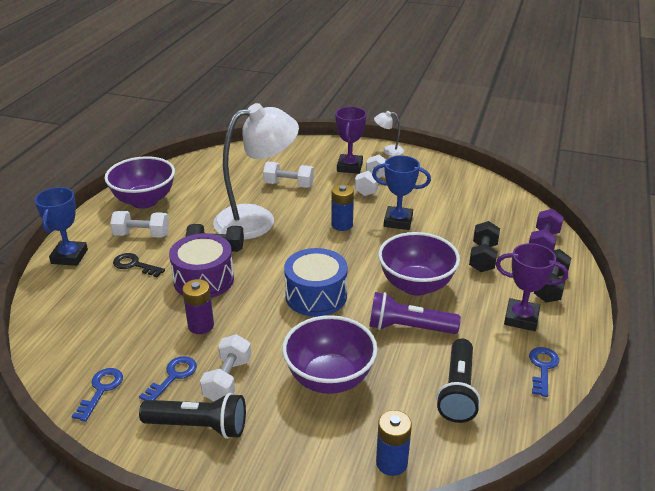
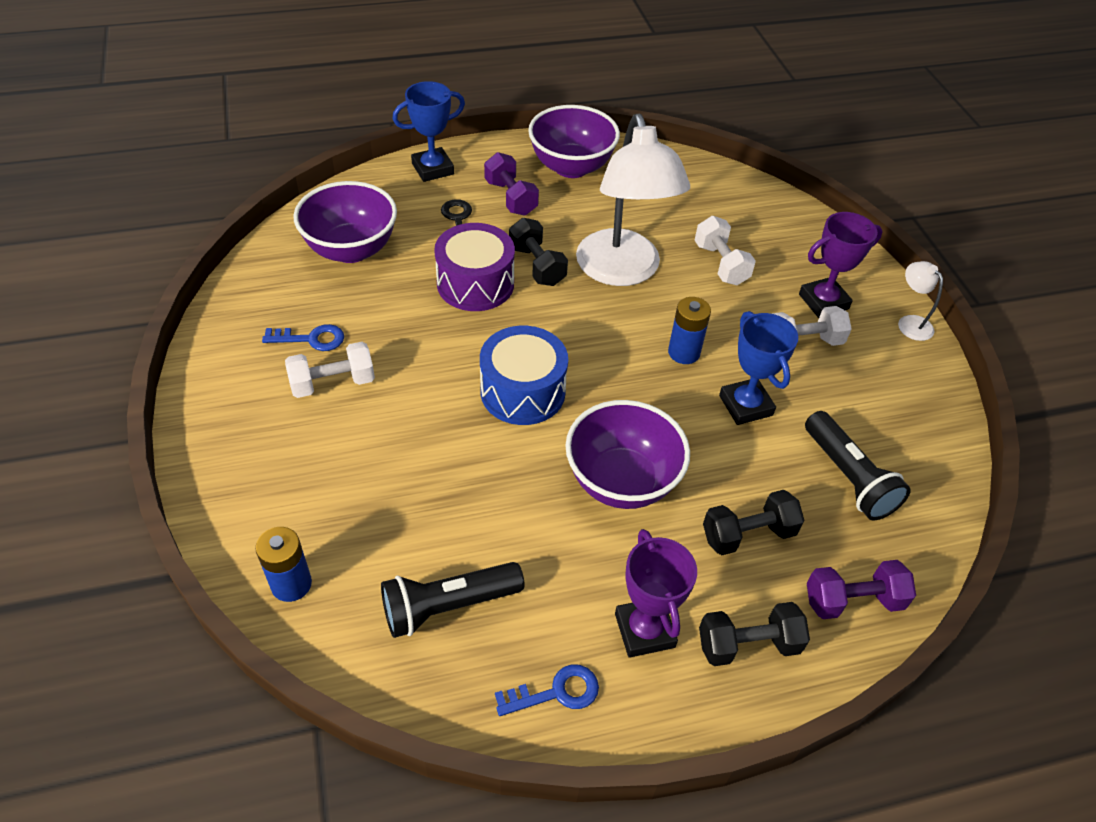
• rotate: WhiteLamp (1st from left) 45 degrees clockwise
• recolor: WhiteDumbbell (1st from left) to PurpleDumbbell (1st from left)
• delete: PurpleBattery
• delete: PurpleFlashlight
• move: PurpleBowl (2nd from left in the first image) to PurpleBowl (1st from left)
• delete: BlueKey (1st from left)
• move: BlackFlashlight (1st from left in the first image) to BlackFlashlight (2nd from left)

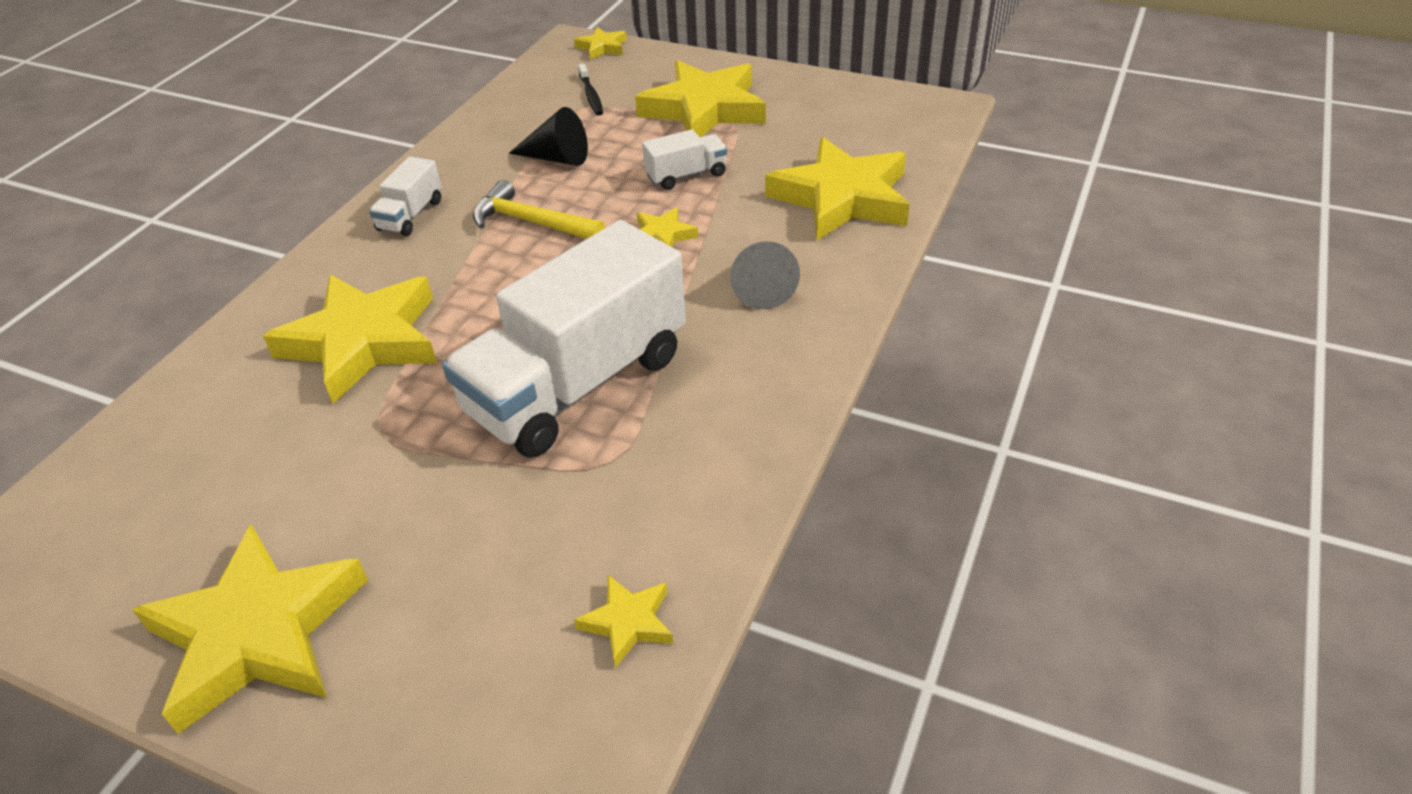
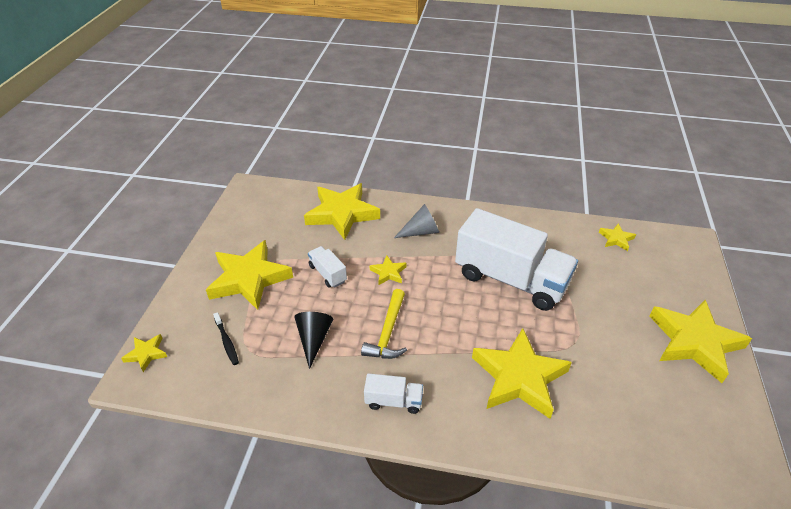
• rotate: BlackToothbrush 90 degrees clockwise

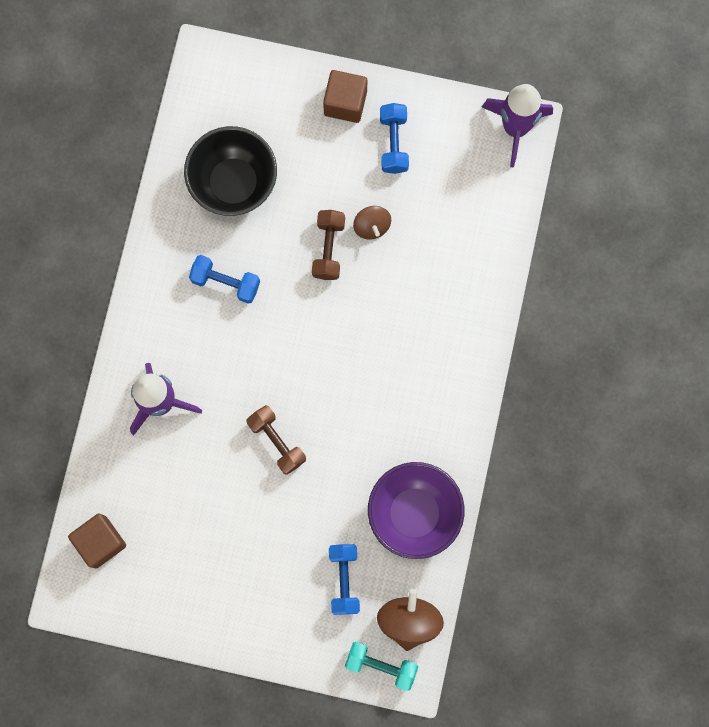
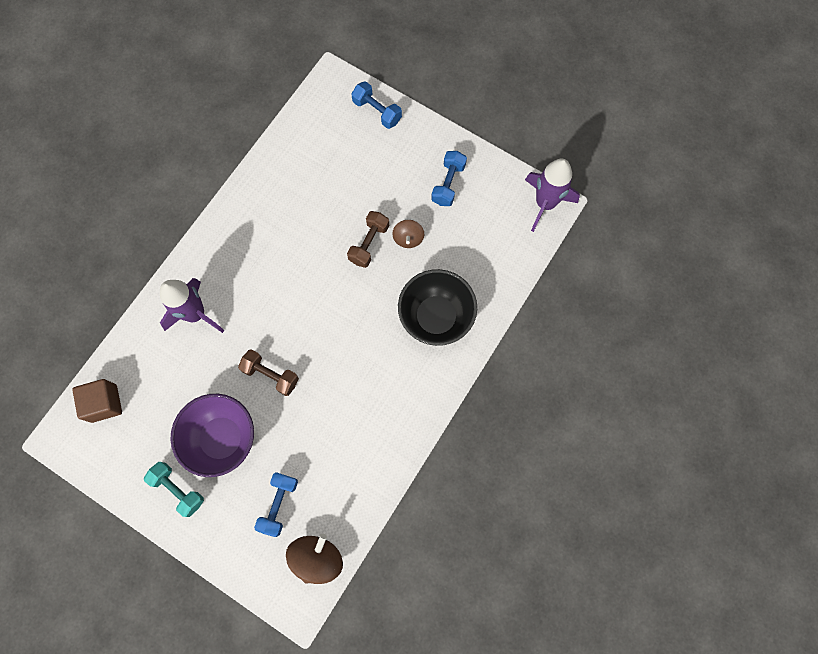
• delete: BrownCube (2nd from left)
• move: BlackBowl
• move: BlueDumbbell (1st from left in the first image) to BlueDumbbell (2nd from left)
• rotate: BrownDumbbell (1st from left) 45 degrees counterclockwise
• move: PurpleBowl
• move: TurquoiseDumbbell

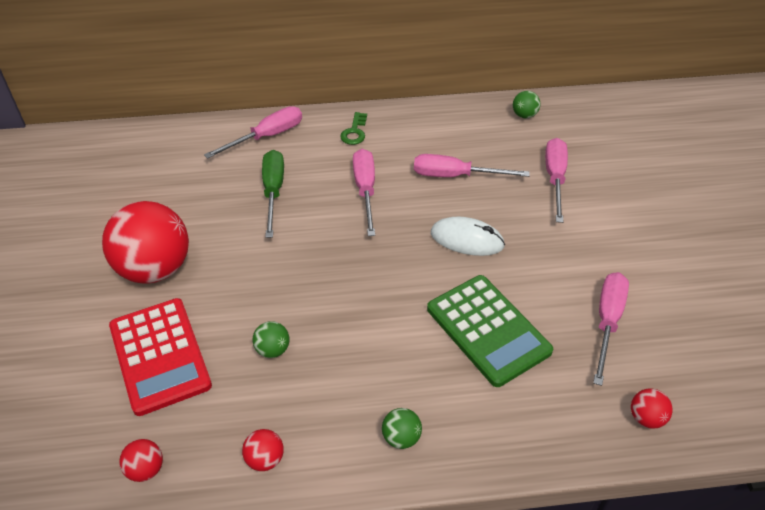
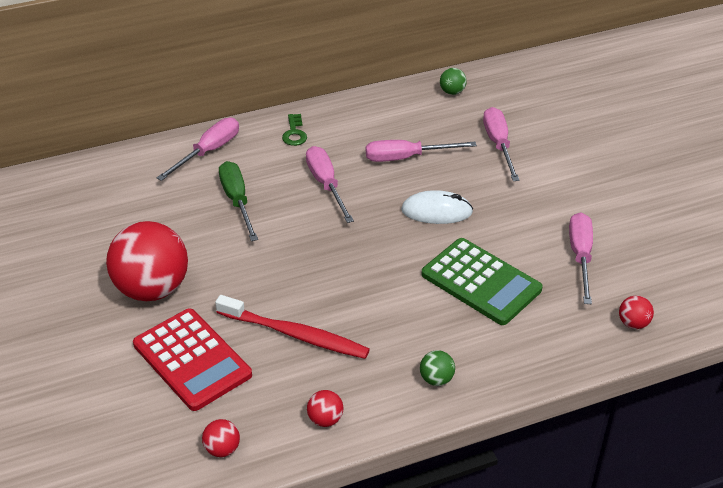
• replace: GreenBall (1st from left) to RedToothbrush

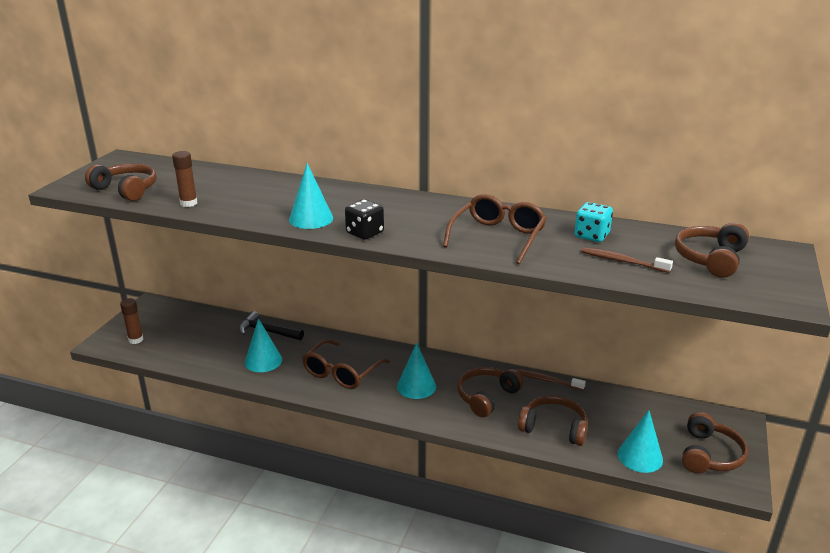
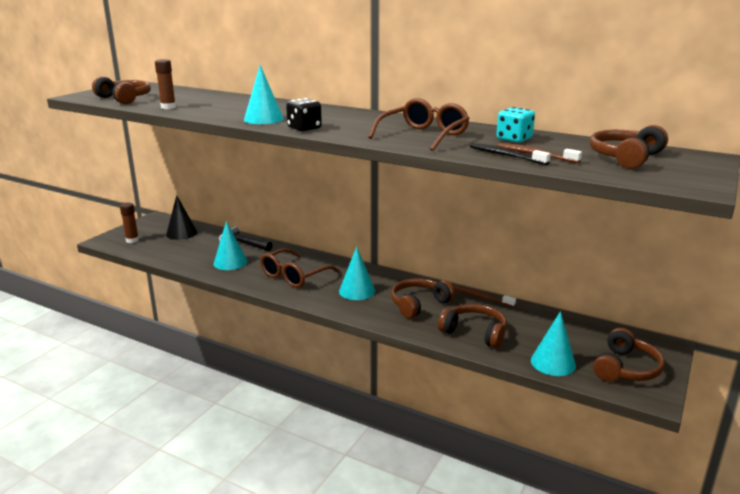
• insert: BlackToothbrush
• insert: BlackCone

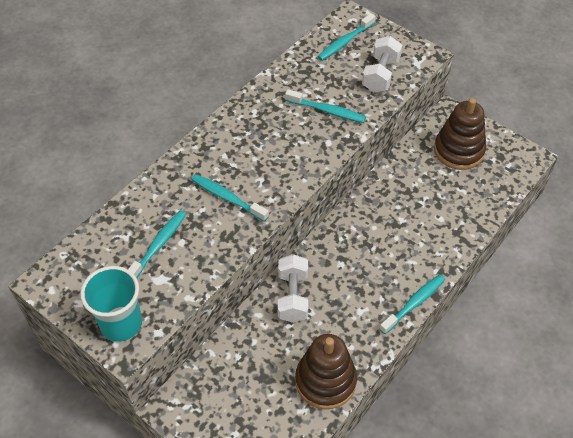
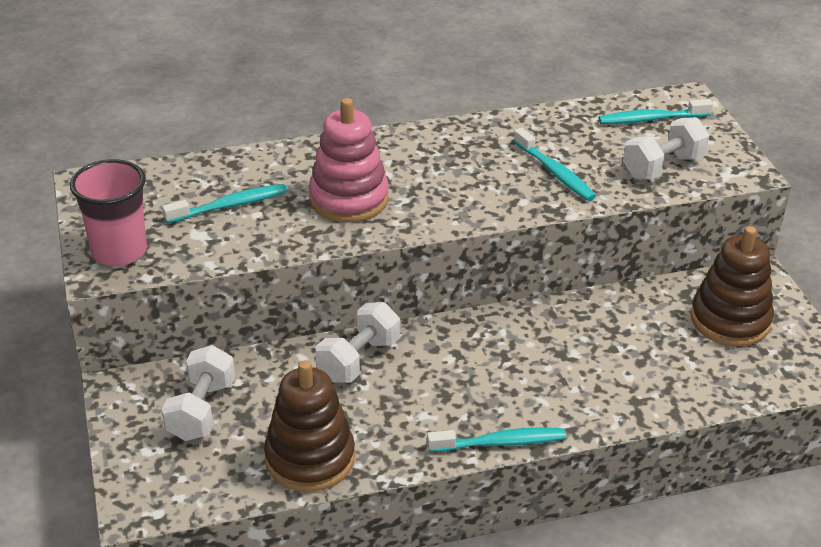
• replace: TurquoiseToothbrush (2nd from left) to PinkStackingToy
• recolor: TurquoiseCup to PinkCup
• insert: WhiteDumbbell (1st from left)

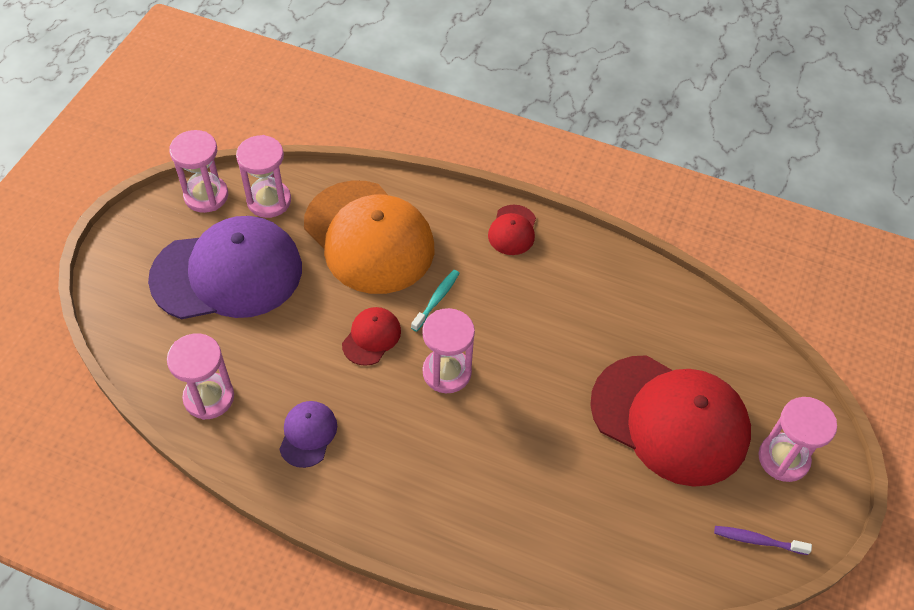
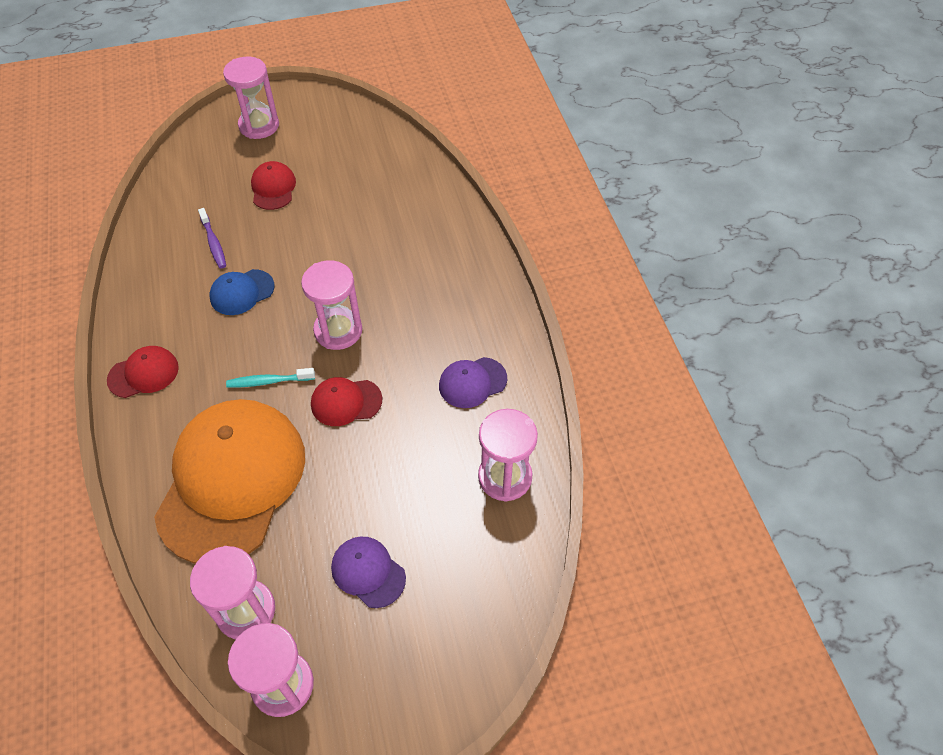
• resize: PurpleCap (1st from left) x0.43
• resize: RedCap (3rd from left in the first image) x0.43
• move: PurpleToothbrush
• insert: BlueCap

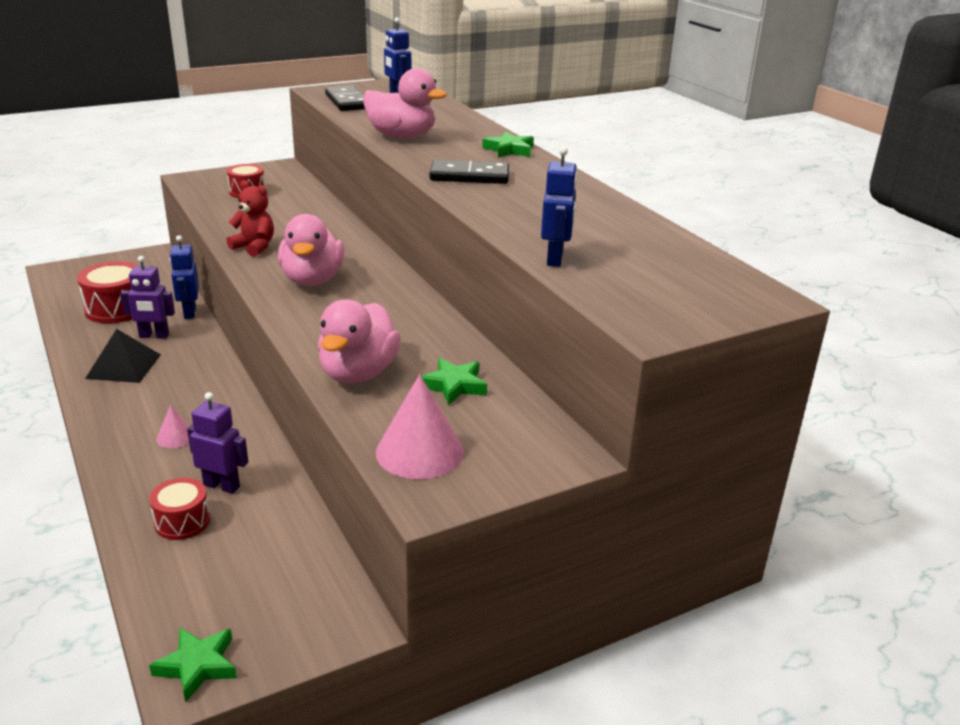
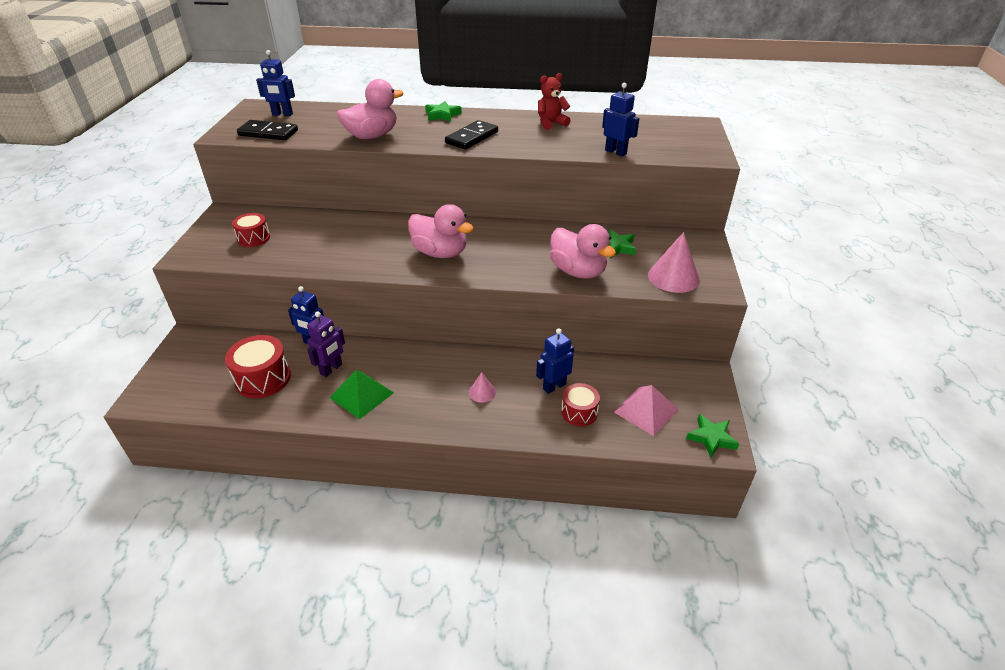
• move: RedTeddyBear
• recolor: BlackPyramid to GreenPyramid
• recolor: PurpleRobot (2nd from left) to BlueRobot (3rd from left)
• insert: PinkPyramid

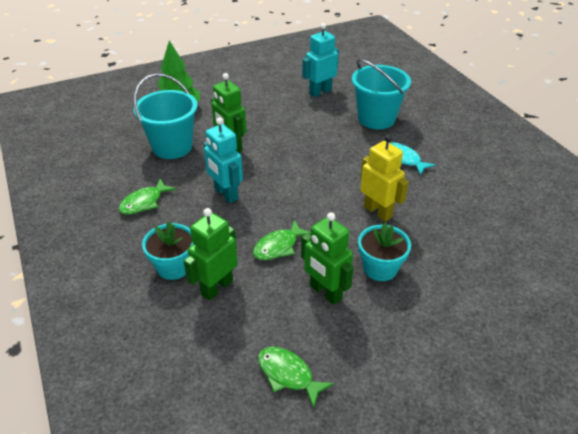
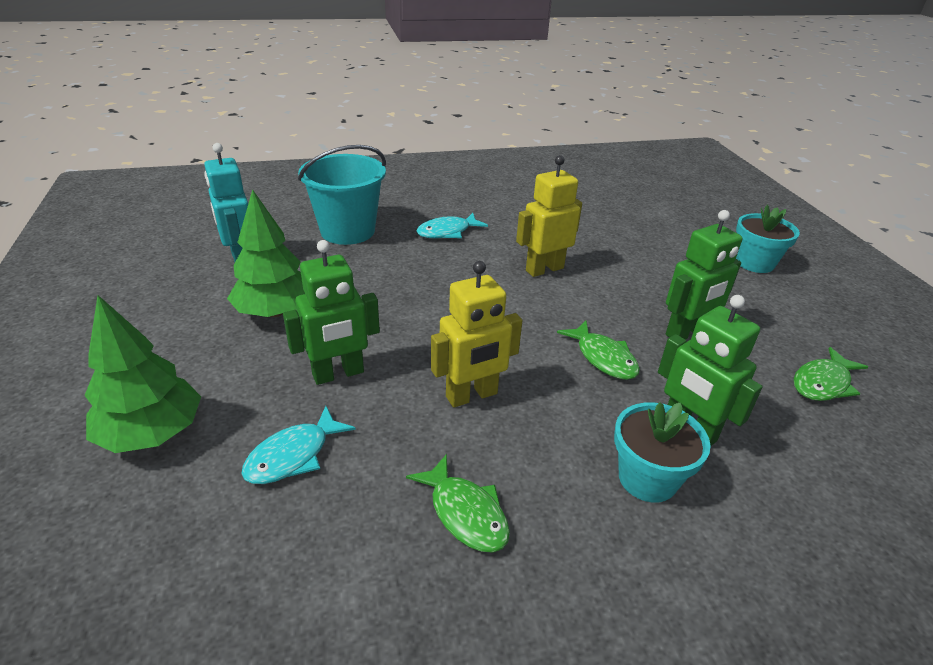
• replace: TurquoiseBucket (1st from left) to TurquoiseFish (1st from left)
• recolor: TurquoiseRobot (1st from left) to YellowRobot (1st from left)
• move: TurquoiseFlowerPot (2nd from left)
• insert: GreenTree (2nd from left)

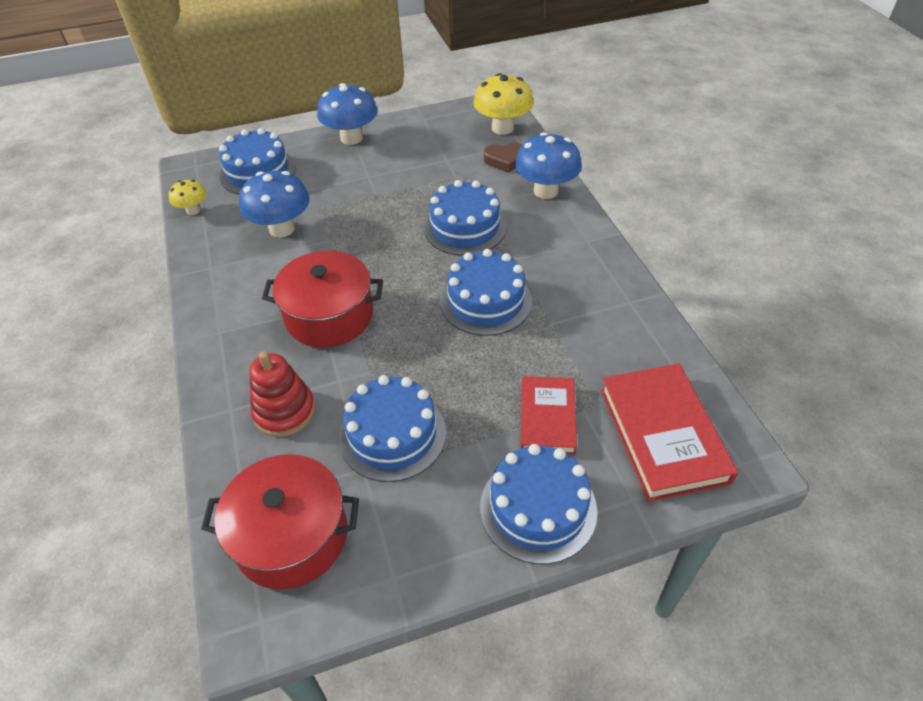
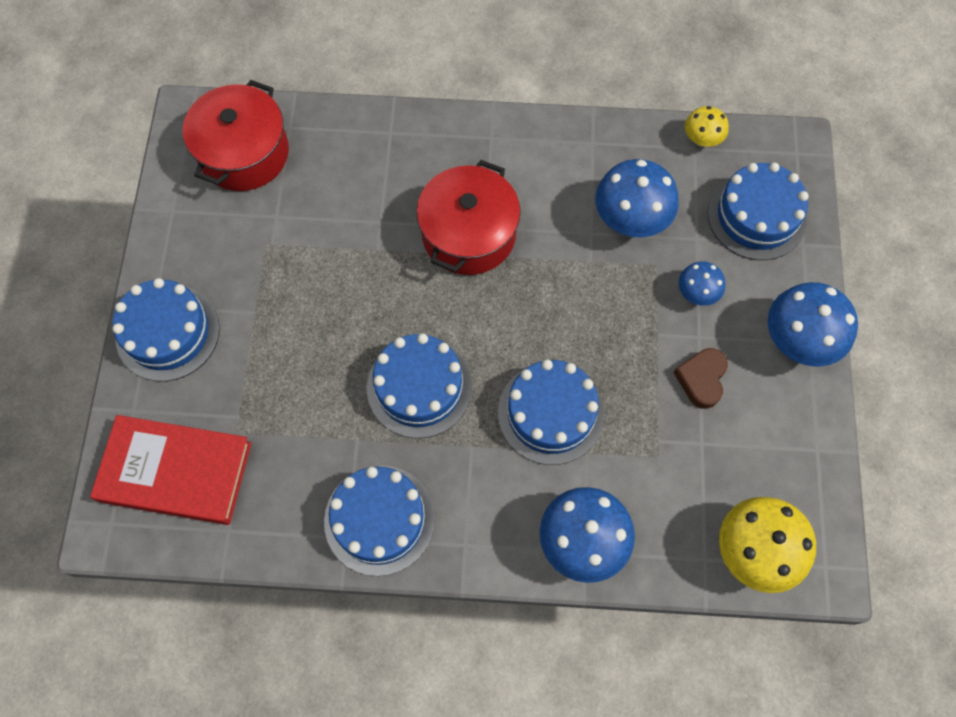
• move: BrownHeart
• delete: RedStackingToy
• move: BlueCake (2nd from left)
• delete: RedBook (1st from left)
• insert: BlueMushroom (3rd from left)

